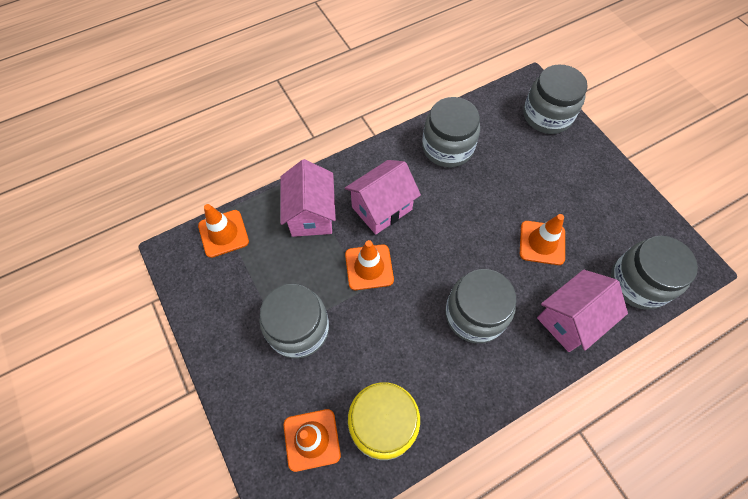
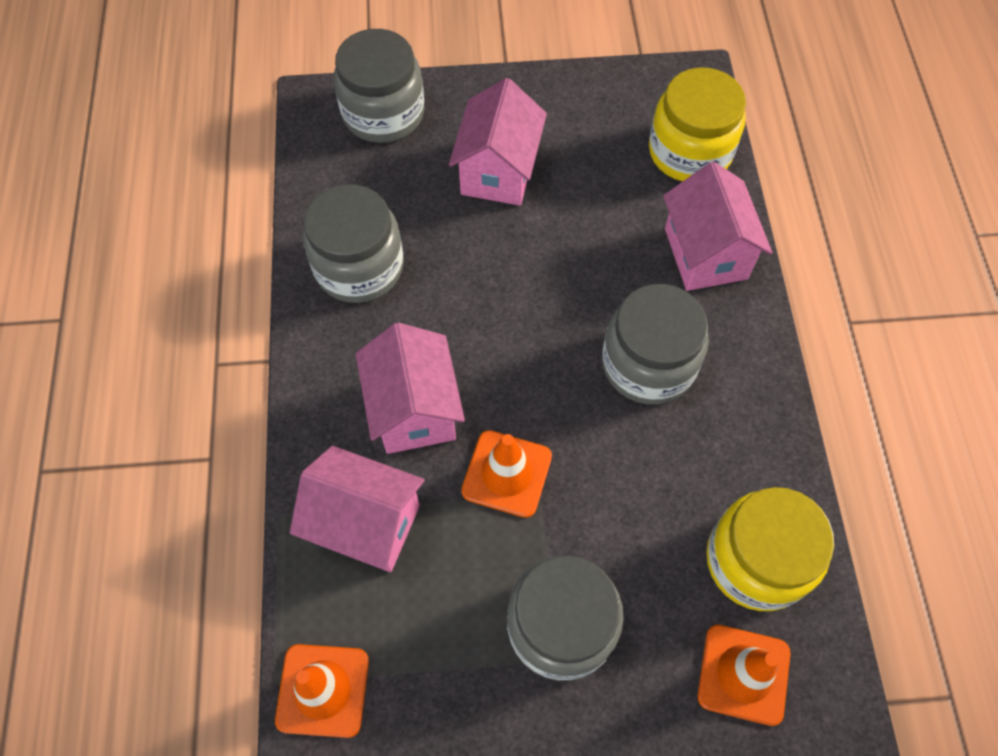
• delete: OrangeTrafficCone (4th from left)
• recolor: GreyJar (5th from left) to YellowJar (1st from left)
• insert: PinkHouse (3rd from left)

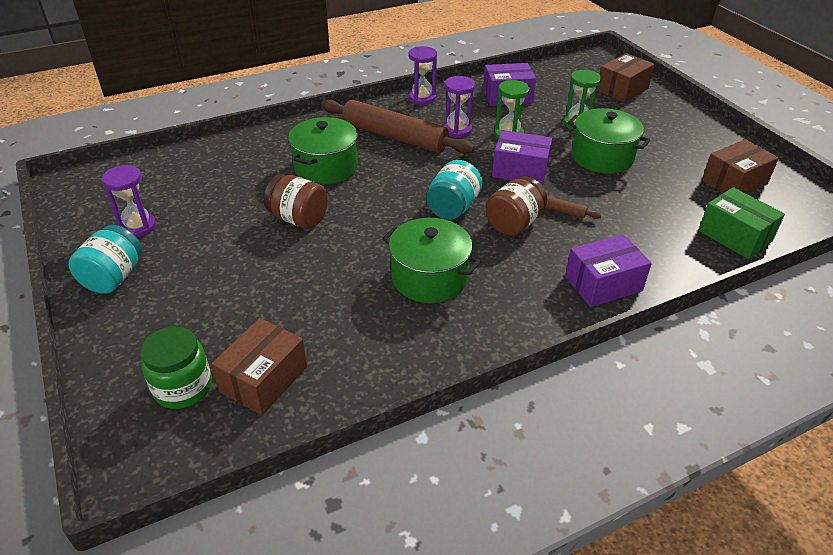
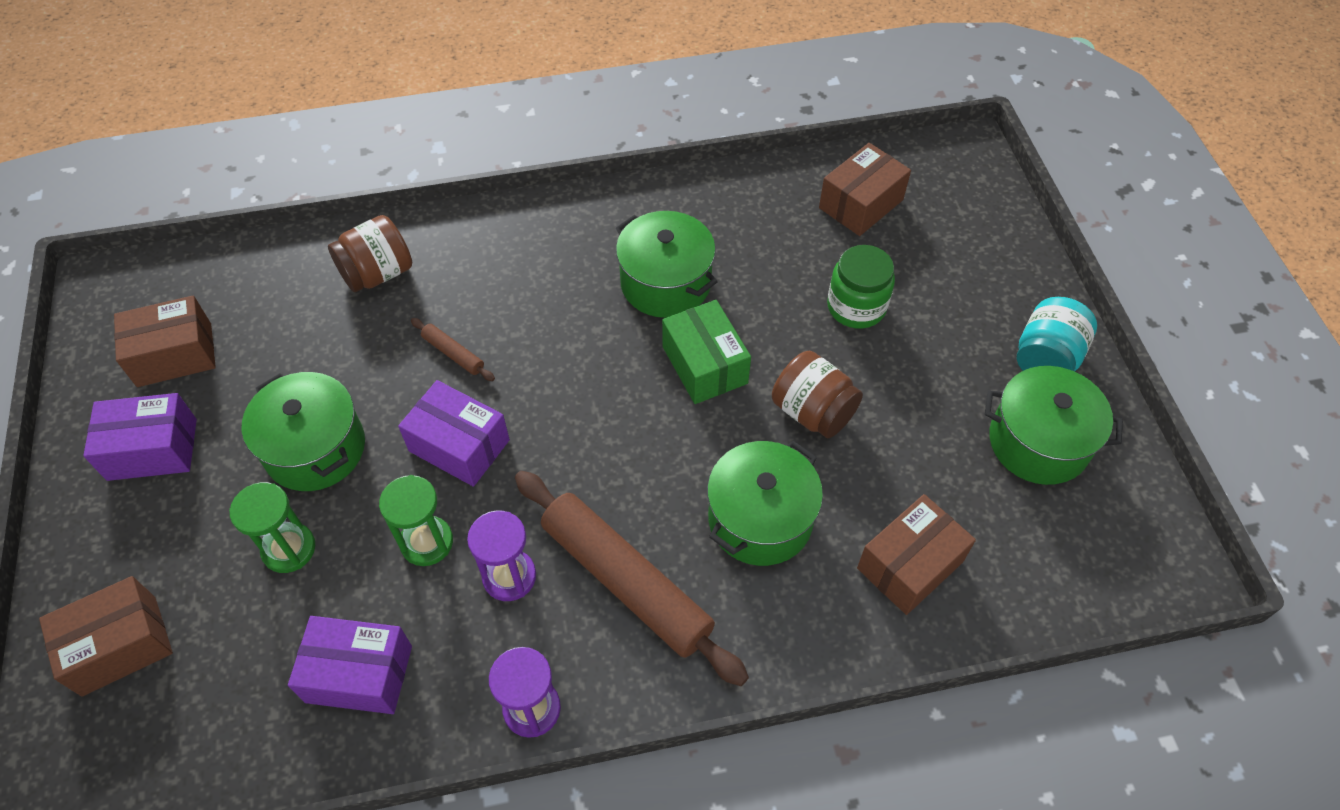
• delete: TurquoiseJar (2nd from left)
• replace: PurpleHourglass (1st from left) to GreenPot (4th from left)
• move: BrownJar (2nd from left in the first image) to BrownJar (1st from left)
• move: GreenBox
• move: PurpleBox (3rd from left in the first image) to PurpleBox (1st from left)
• move: GreenJar
• insert: BrownBox (4th from left)

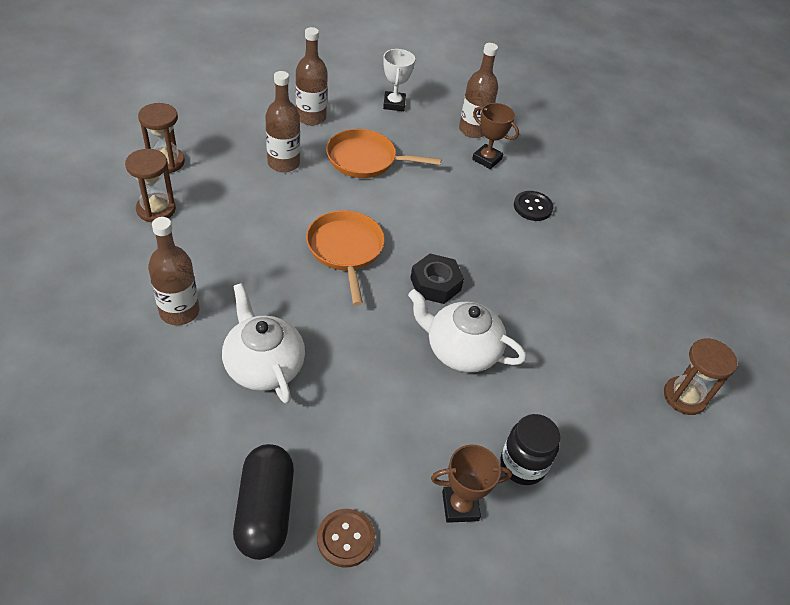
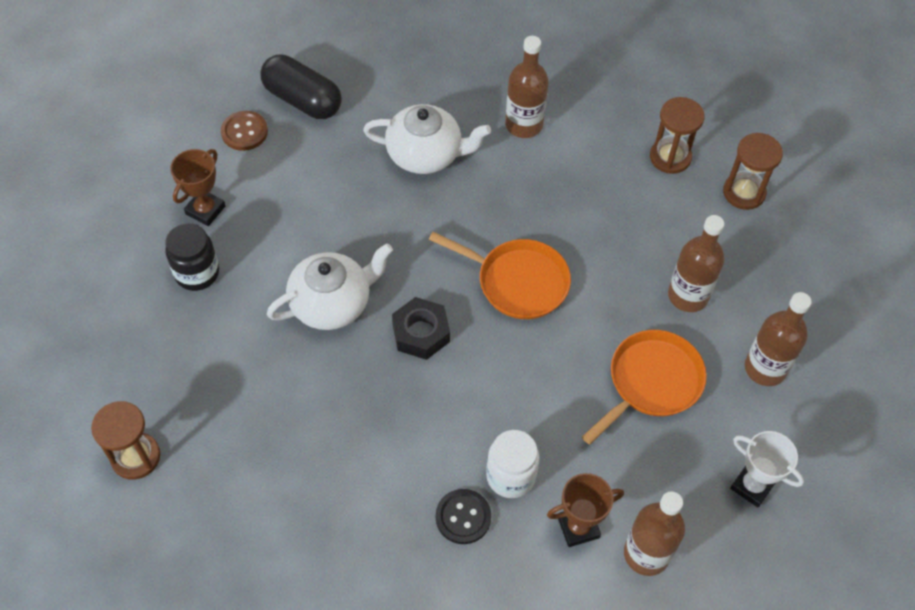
• insert: WhiteJar

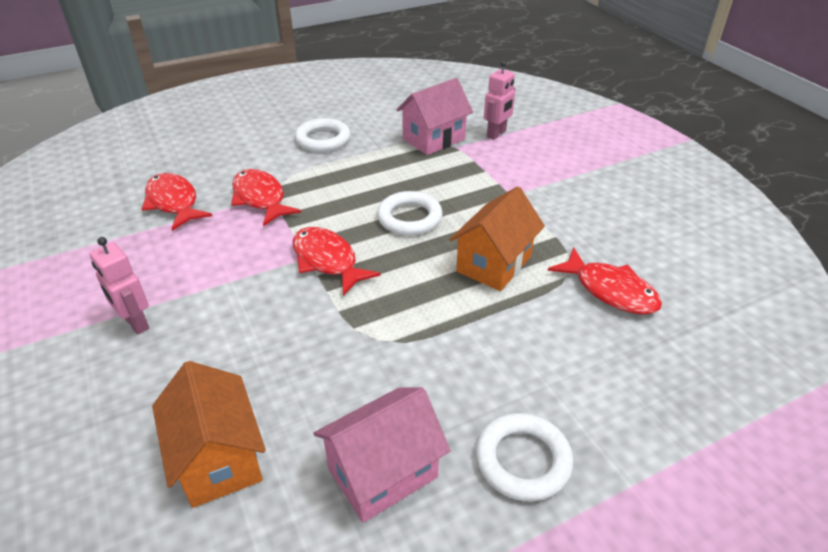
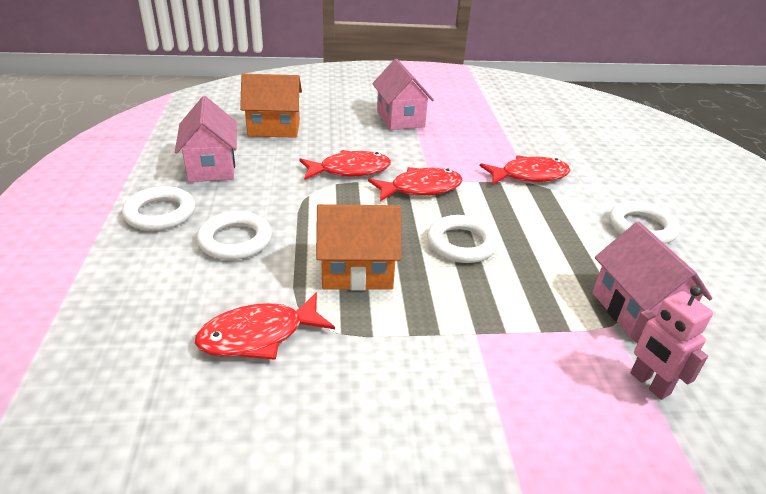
• move: RedFish (1st from left in the first image) to RedFish (2nd from left)
• rotate: OrangeHouse (2nd from left) 60 degrees counterclockwise
• replace: PinkRobot (1st from left) to PinkHouse (2nd from left)
• insert: WhiteRing (2nd from left)

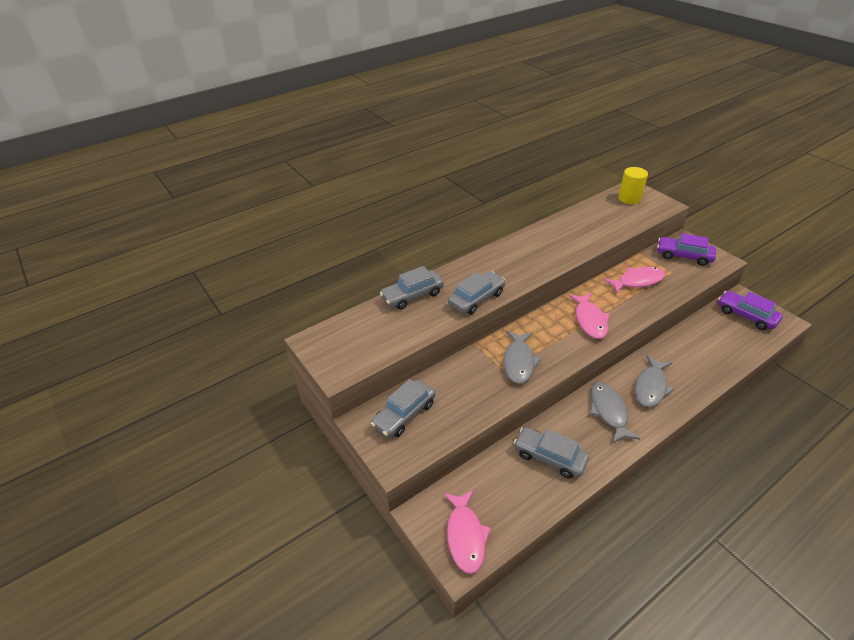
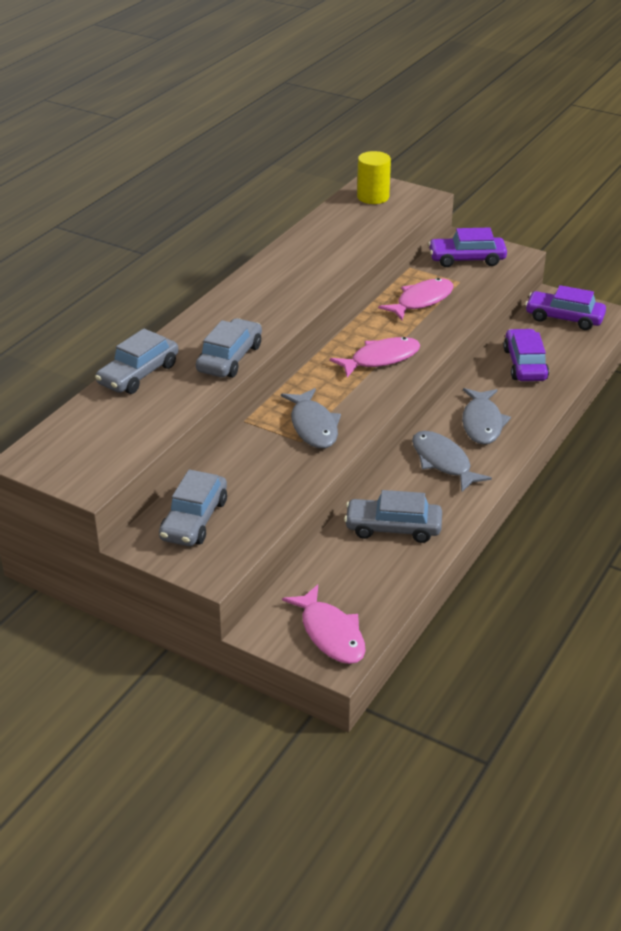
• rotate: PinkFish (2nd from left) 90 degrees counterclockwise
• insert: PurpleCar (2nd from left)

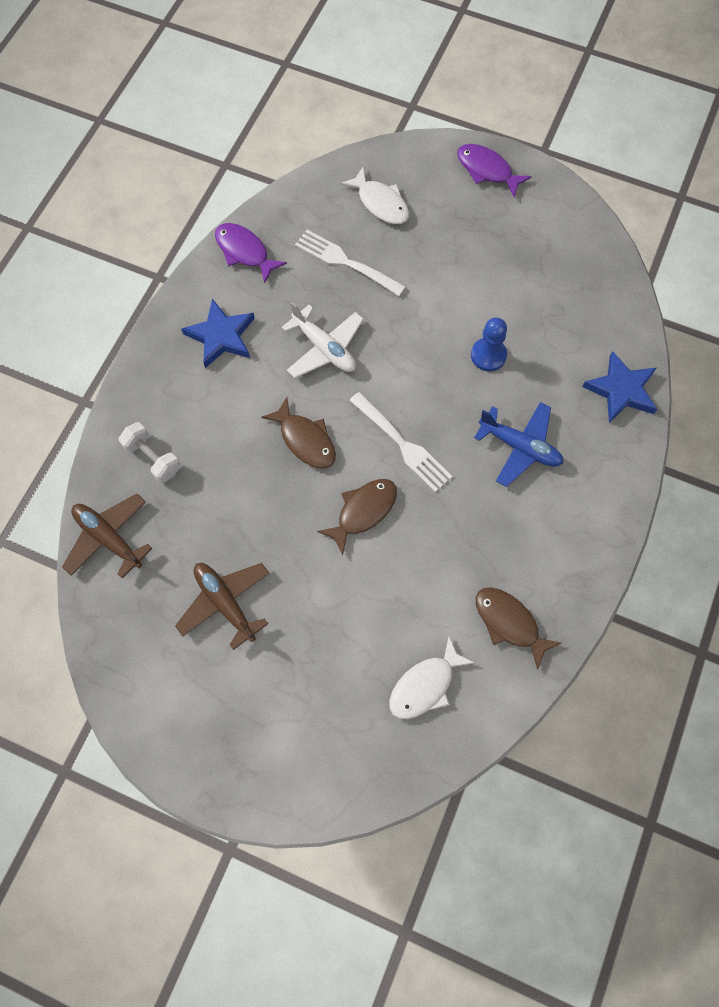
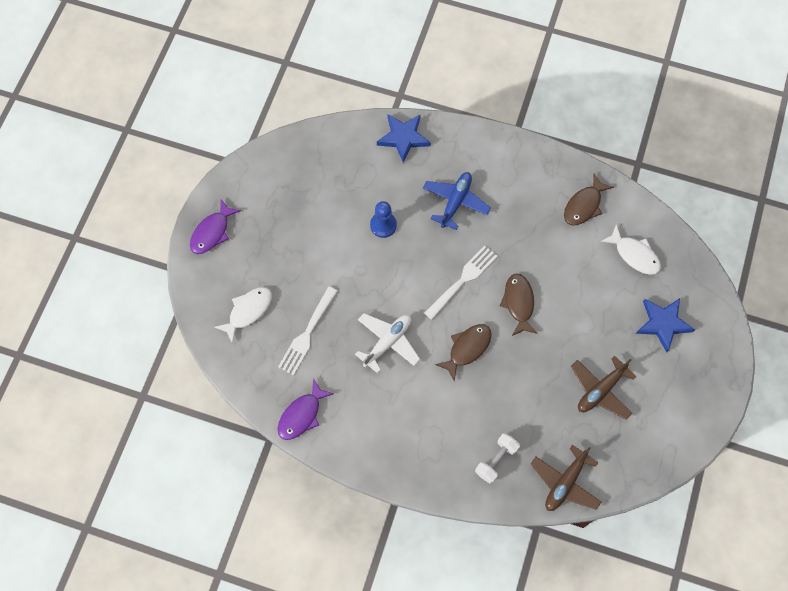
• move: BlueStar (1st from left in the first image) to BlueStar (2nd from left)
• rotate: BrownFish (2nd from left) 45 degrees clockwise

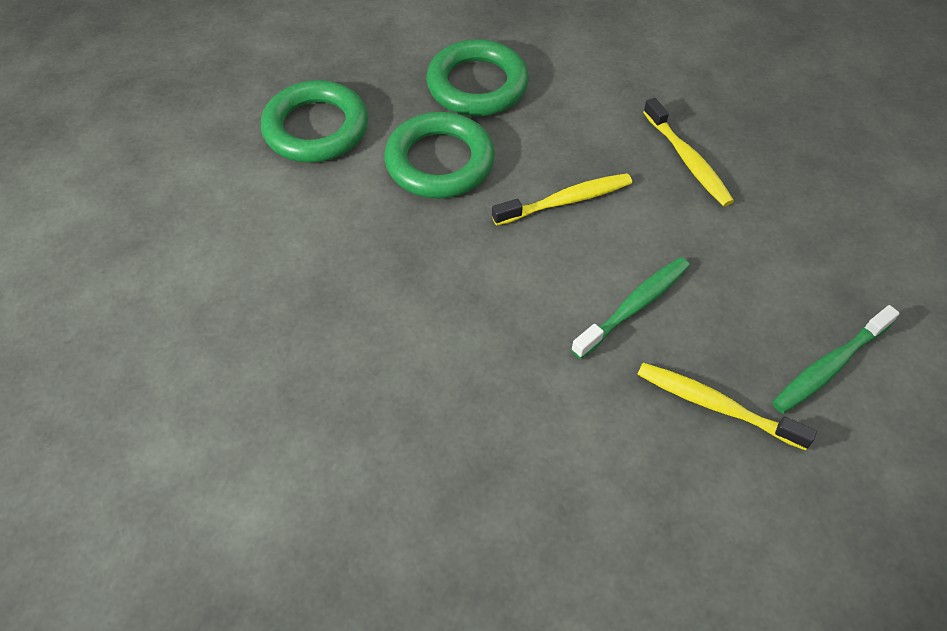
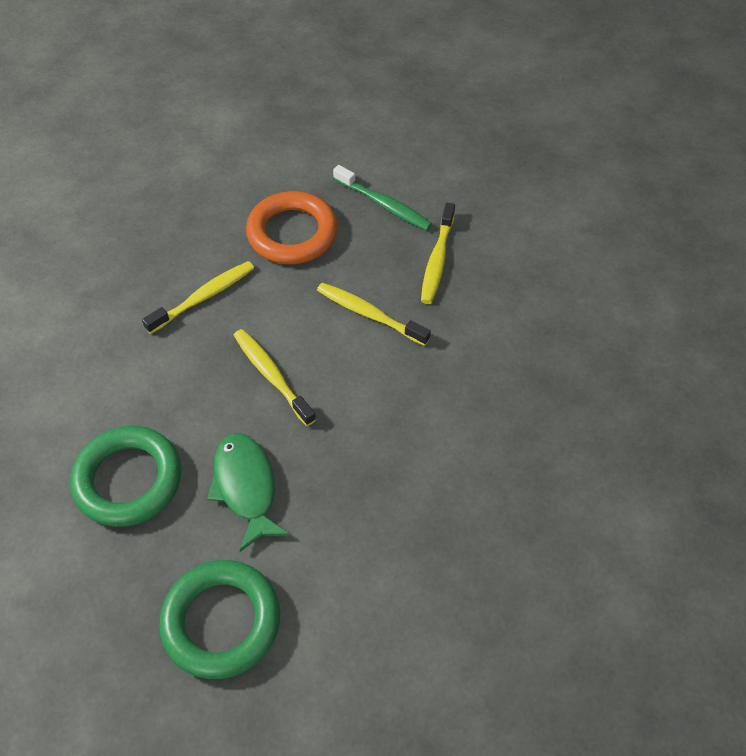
• replace: GreenRing (2nd from left) to GreenFish
• recolor: GreenToothbrush (1st from left) to YellowToothbrush (3rd from left)
• insert: OrangeRing

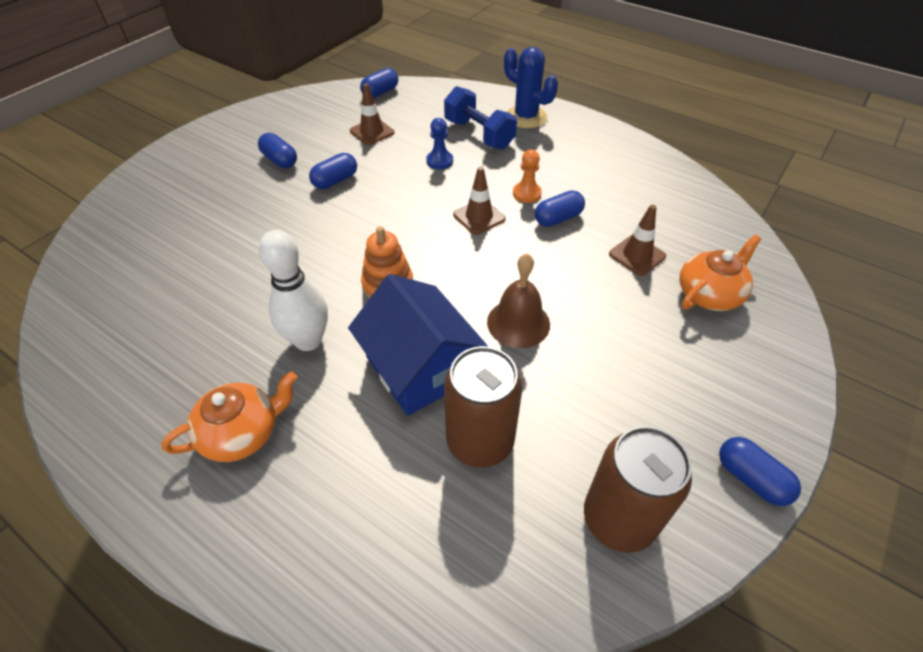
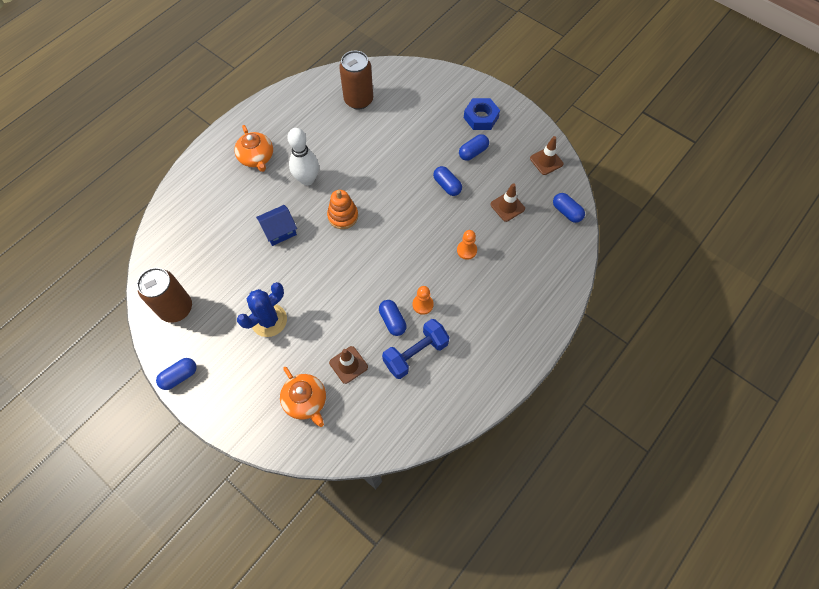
• move: BlueCactus
• move: BlueDumbbell
• recolor: BluePawn to OrangePawn (2nd from left)
• move: BrownTrafficCone (2nd from left in the first image) to BrownTrafficCone (3rd from left)
• delete: BrownBell
• resize: BlueHouse x0.60
• move: BrownCan (1st from left in the first image) to BrownCan (2nd from left)
• insert: BlueNut

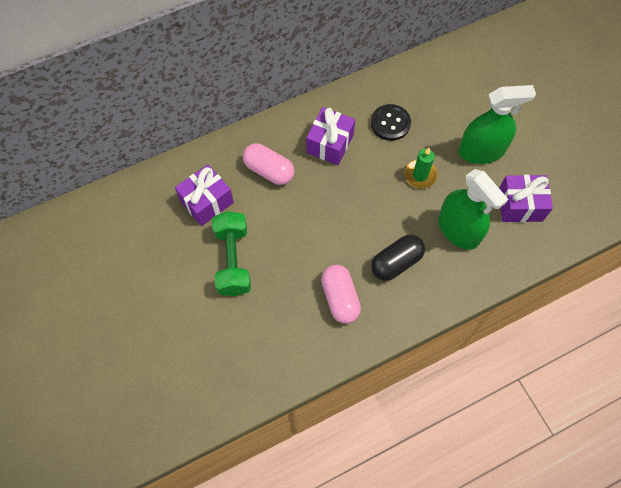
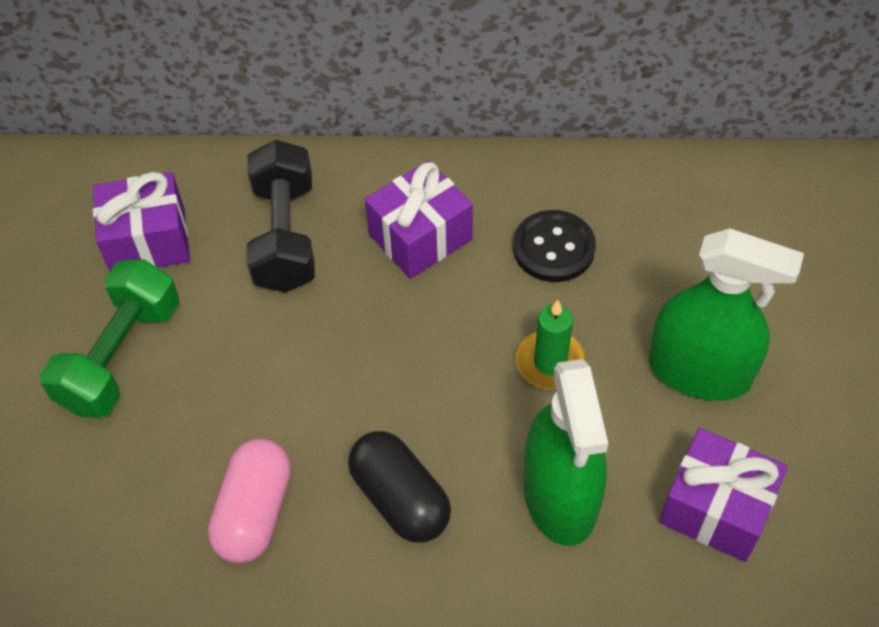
• replace: PinkCapsule (1st from left) to BlackDumbbell
• rotate: BlackCapsule 60 degrees clockwise

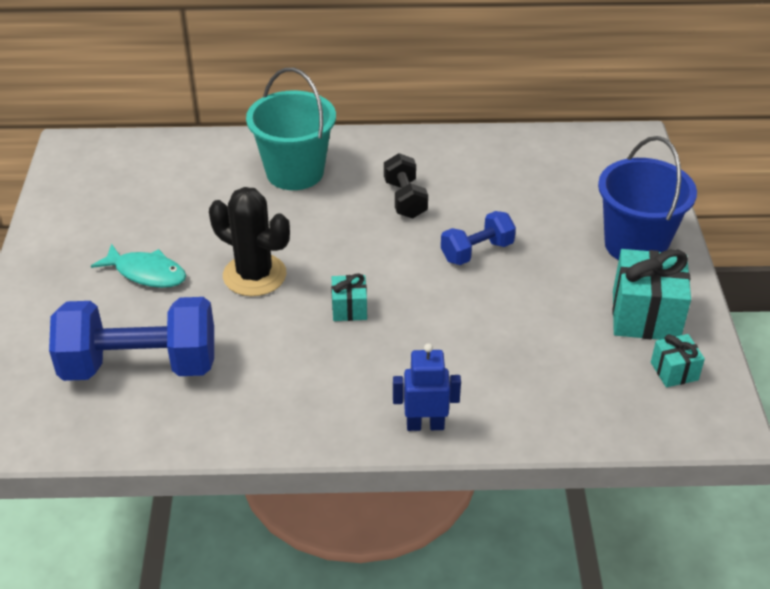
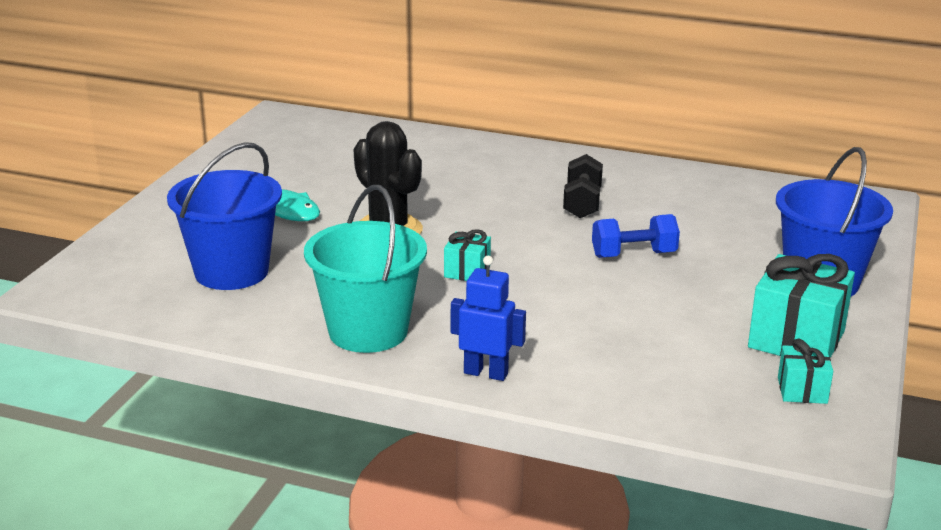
• move: TurquoiseBucket
• replace: BlueDumbbell (1st from left) to BlueBucket (1st from left)

